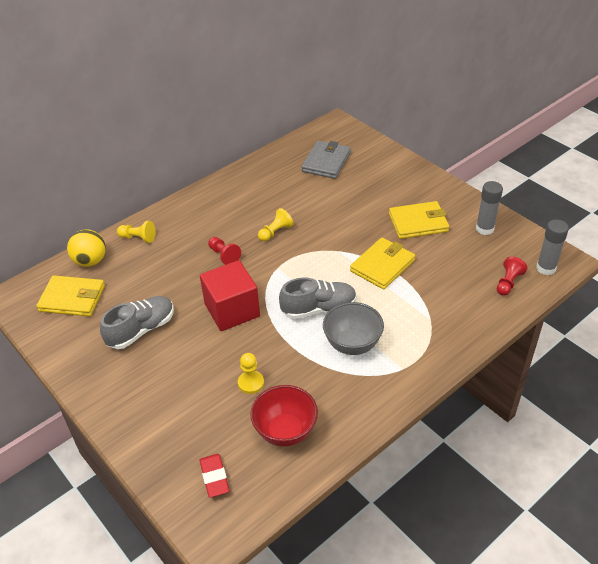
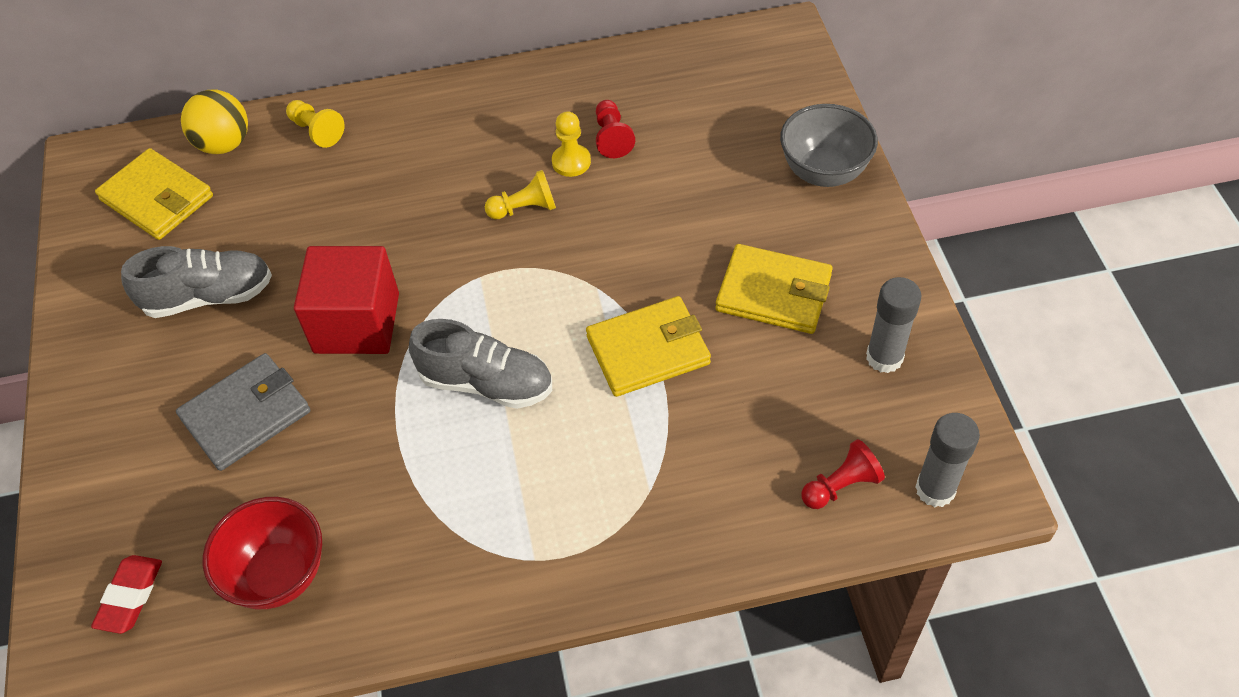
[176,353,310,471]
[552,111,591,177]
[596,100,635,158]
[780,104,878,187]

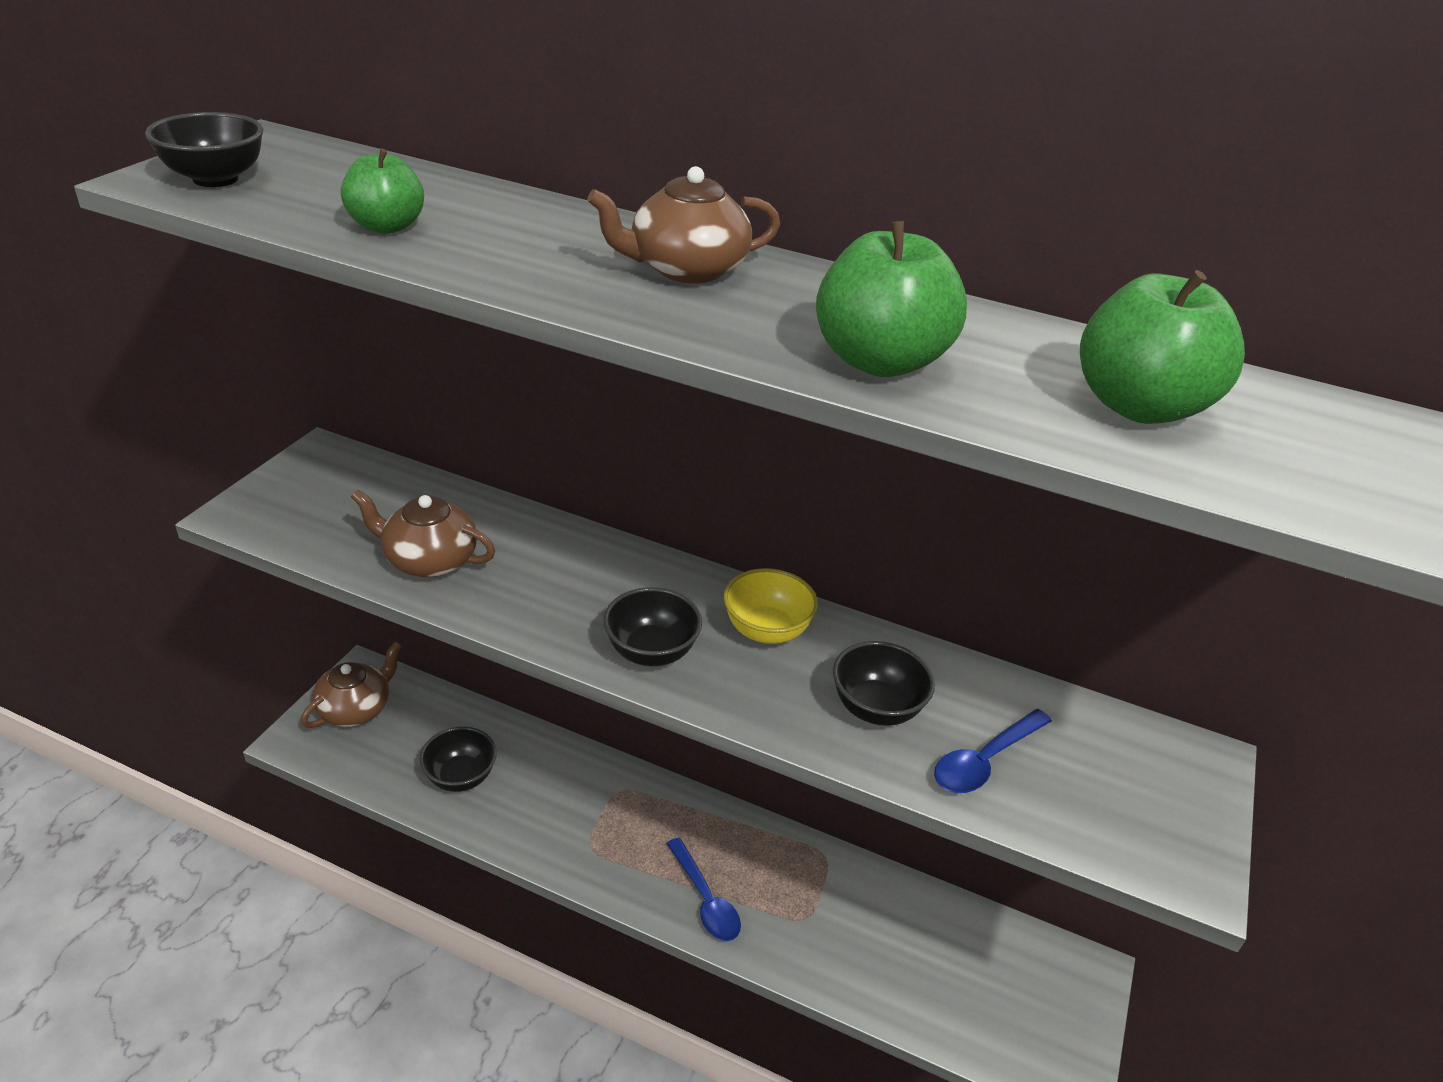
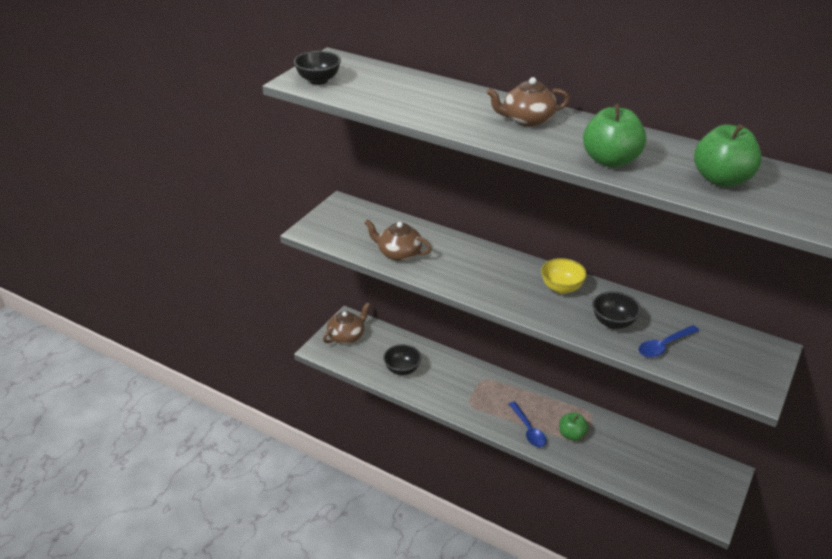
[559,413,588,441]
[604,587,702,666] (first image)

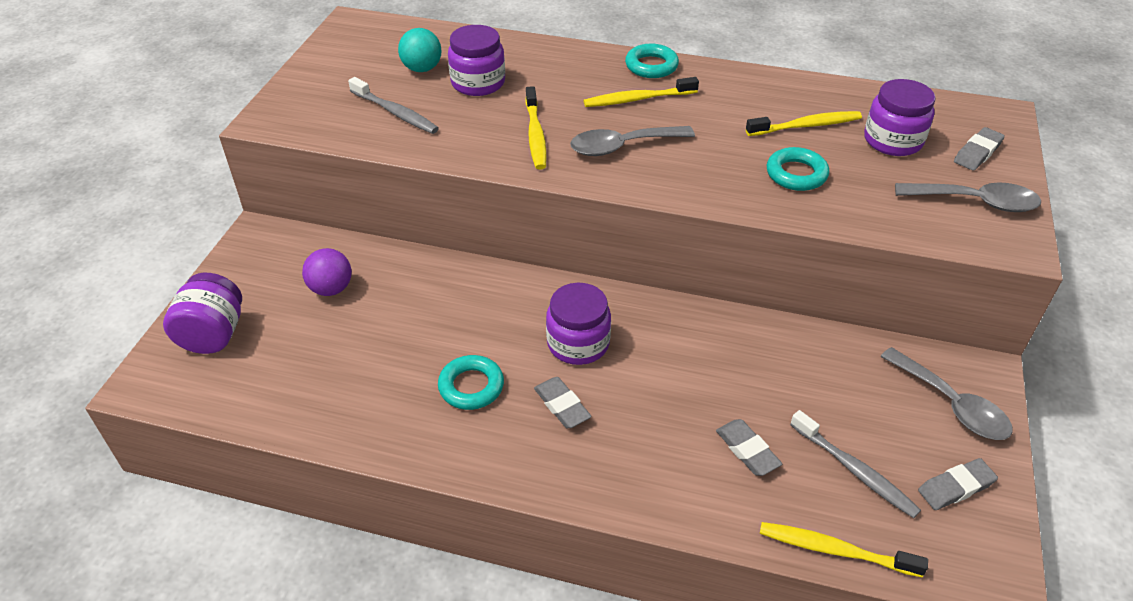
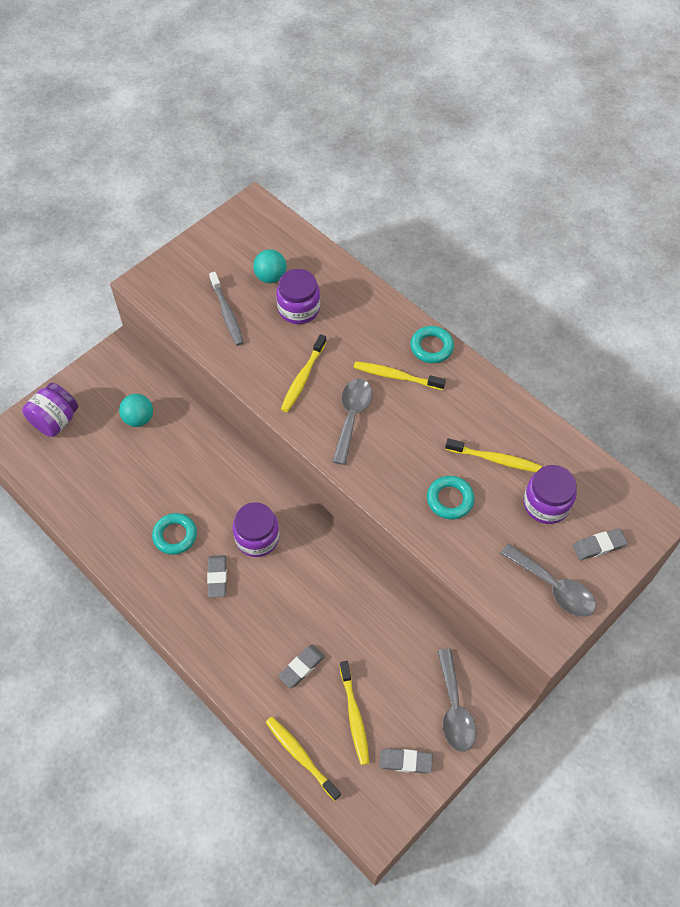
[119,394,153,427]
[278,645,325,688]
[332,379,372,465]
[340,661,369,765]

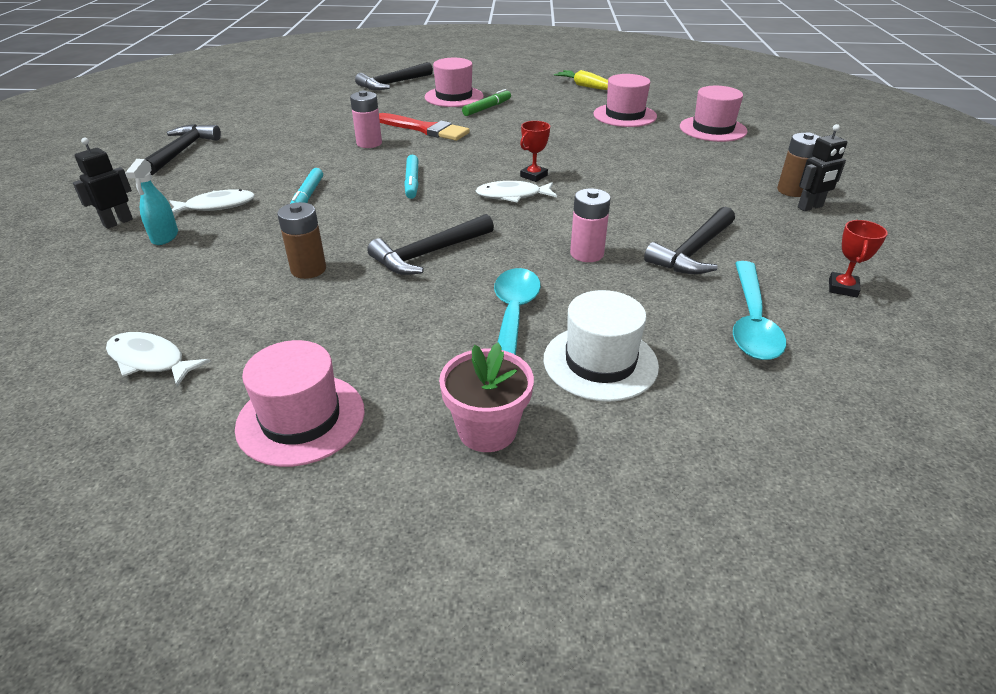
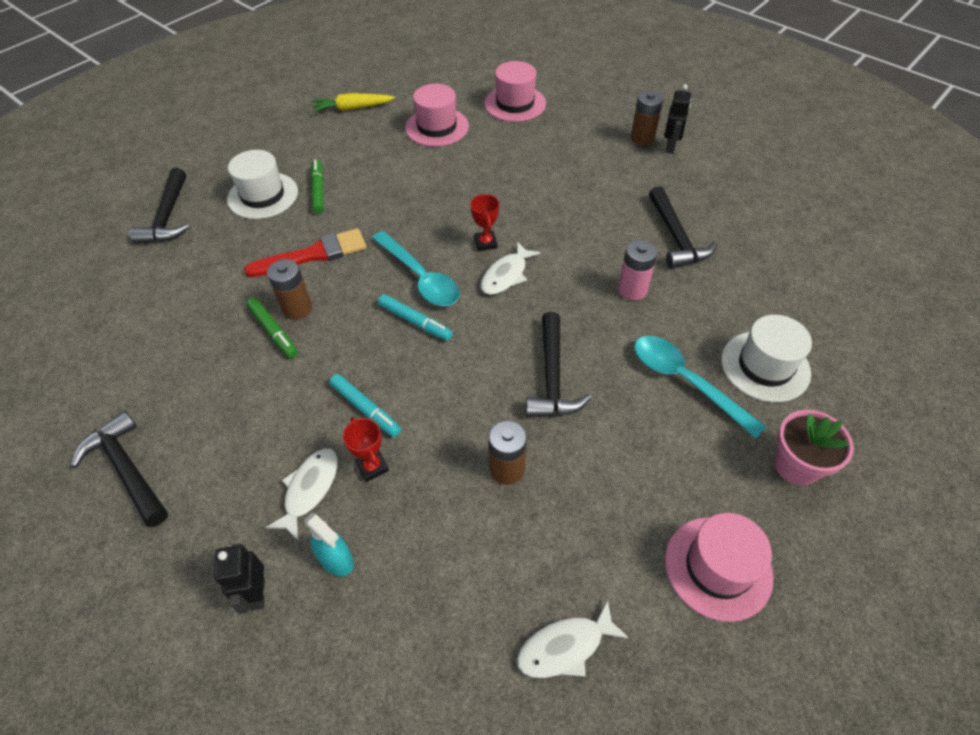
[227,150,298,219]
[246,298,298,358]
[267,259,312,320]
[343,417,389,482]
[372,231,460,306]

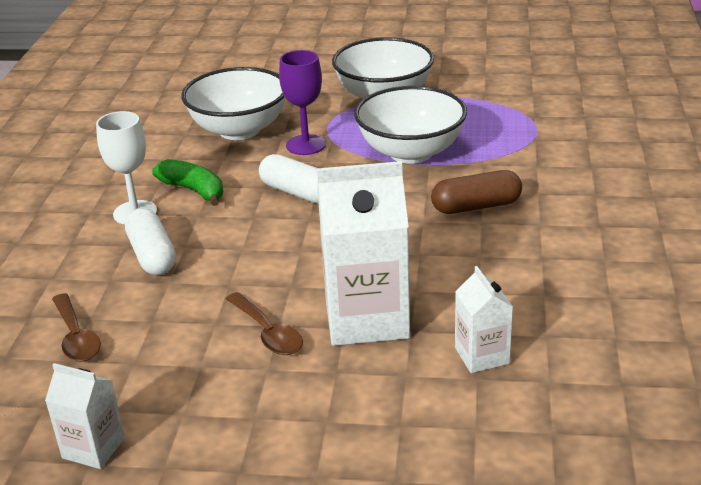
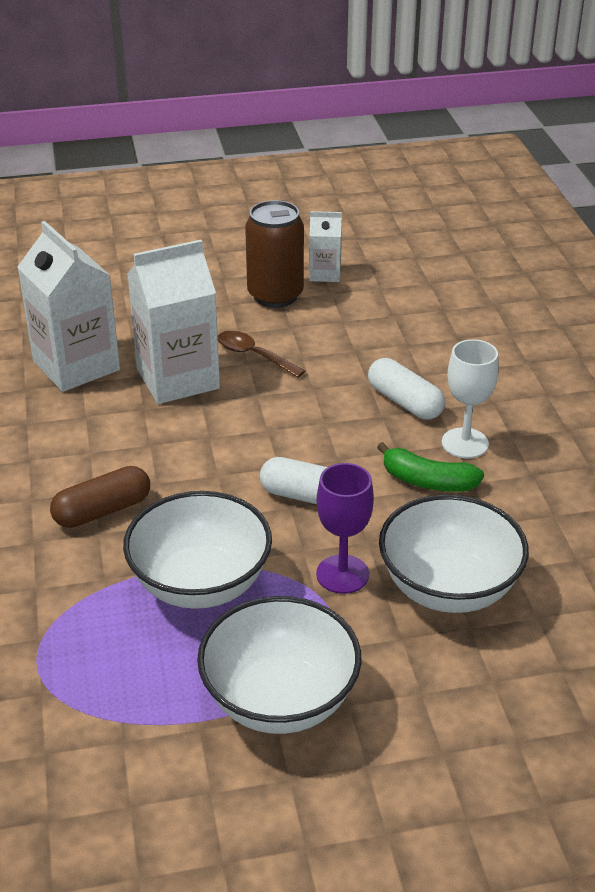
[17,221,120,392]
[245,200,304,308]
[52,293,101,362] (first image)

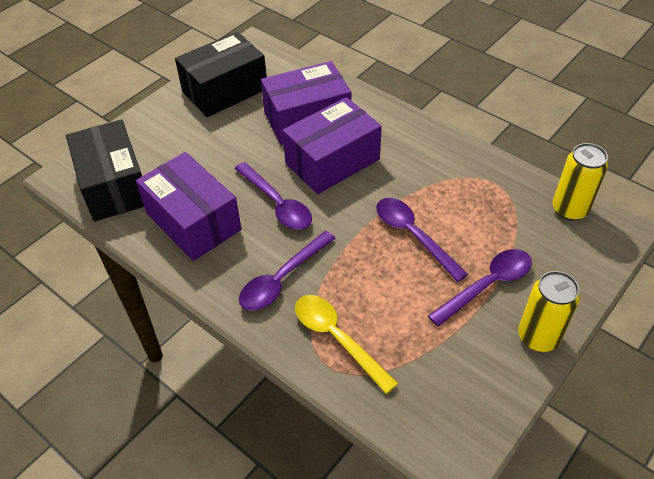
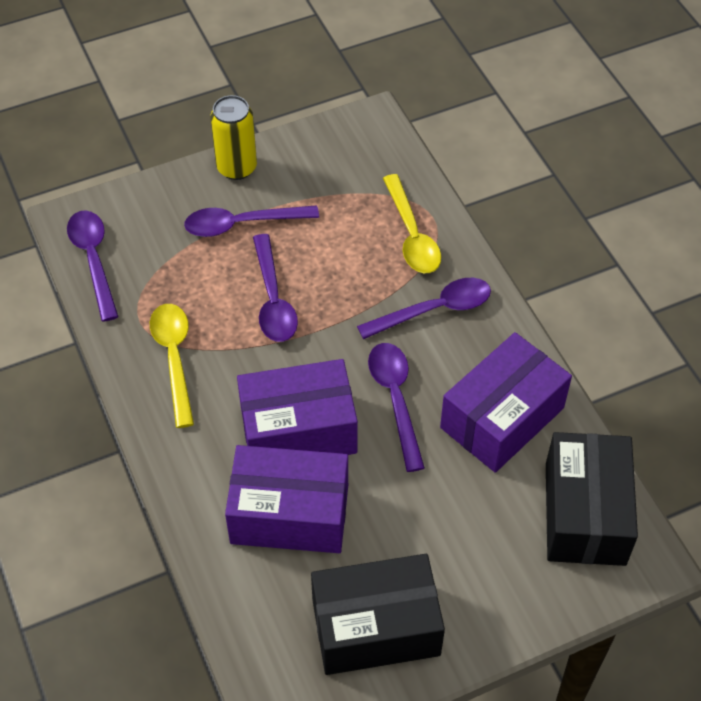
[67,211,119,322]
[150,304,194,428]
[440,332,572,473]

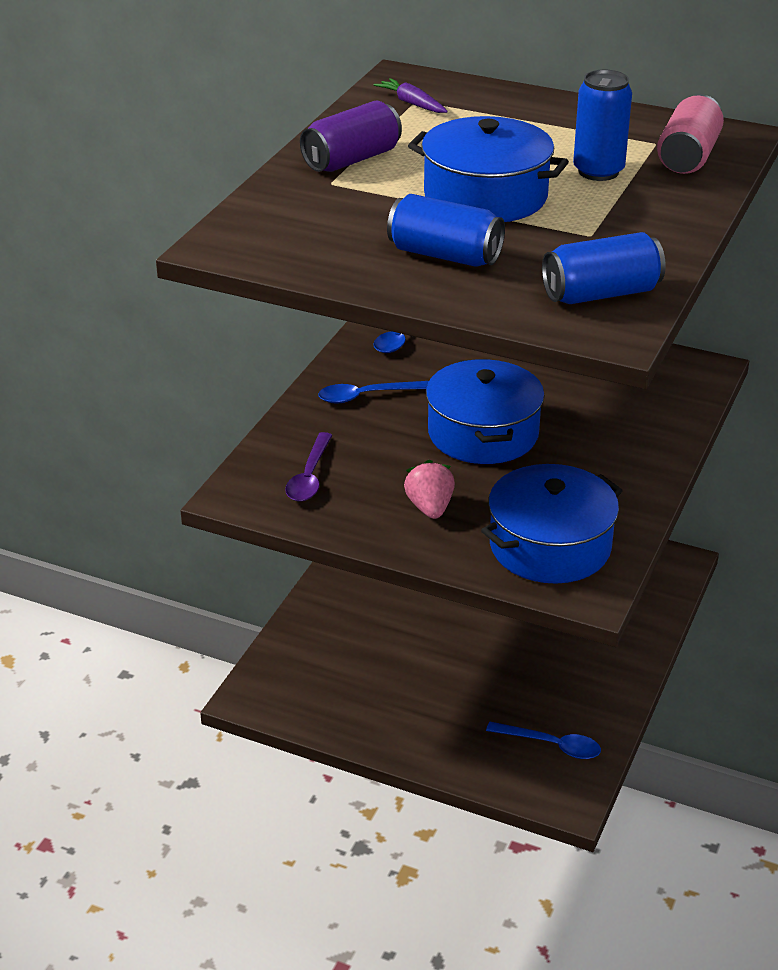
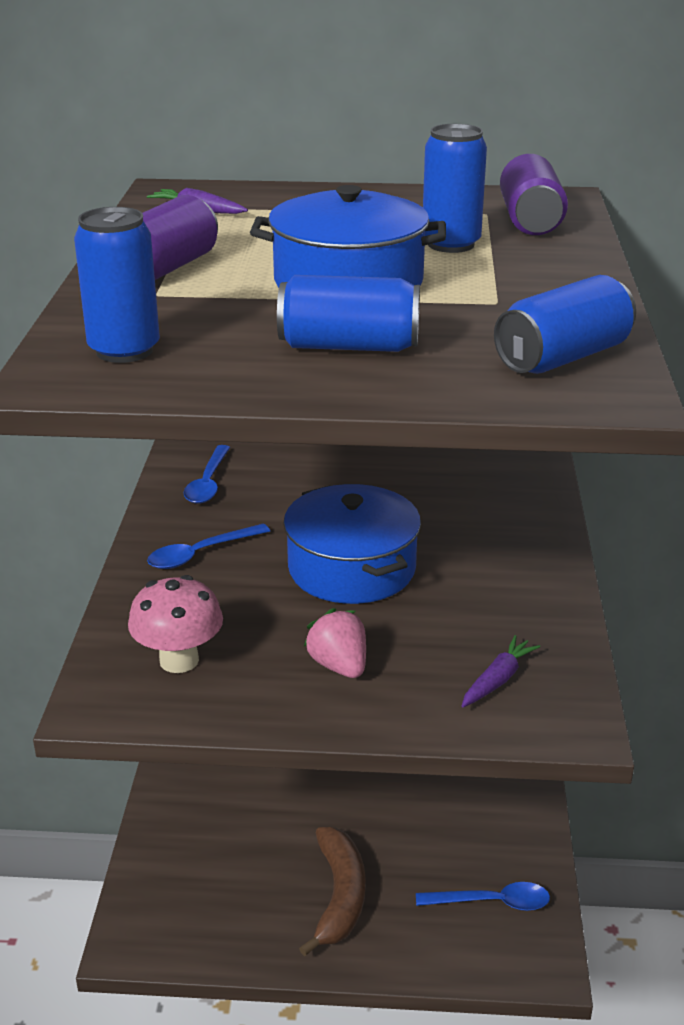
[74,207,160,363]
[128,575,223,673]
[299,827,366,956]
[462,635,540,707]
[500,154,568,235]

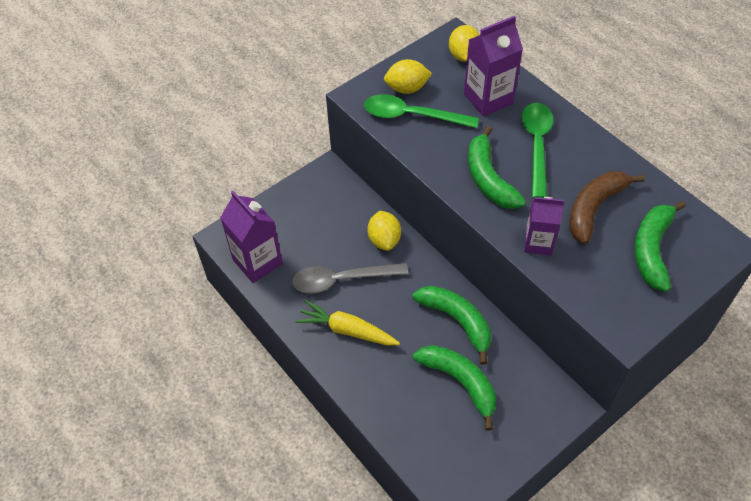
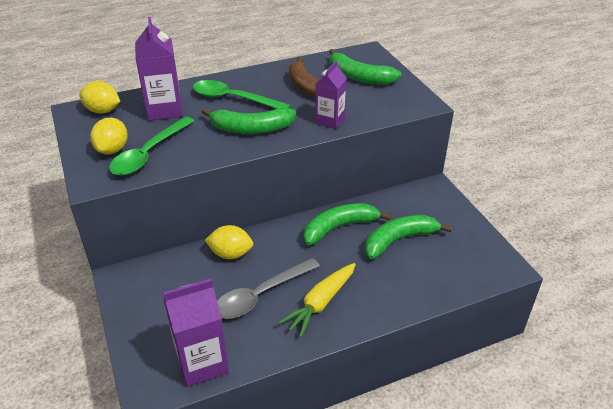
[217,258,320,319]

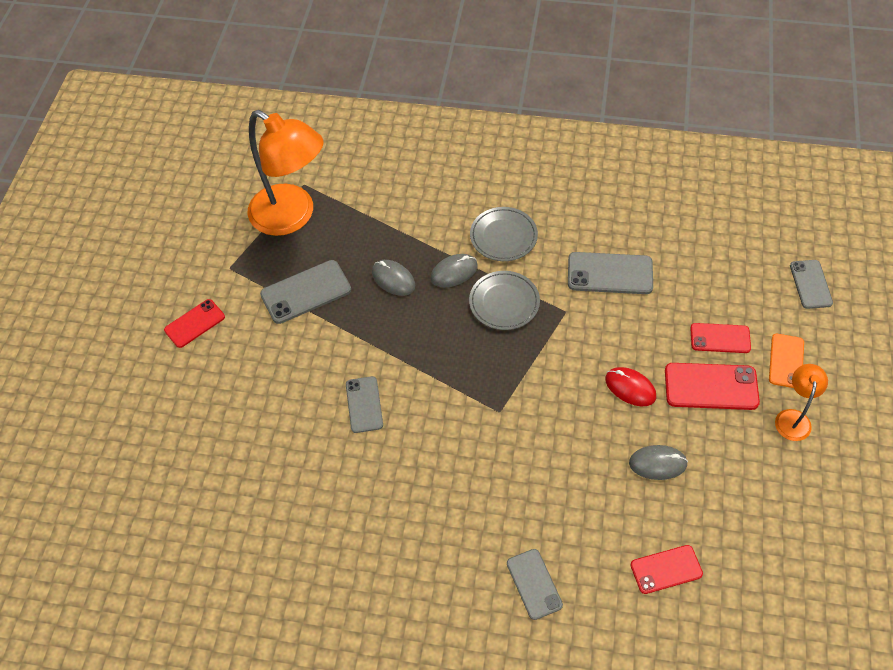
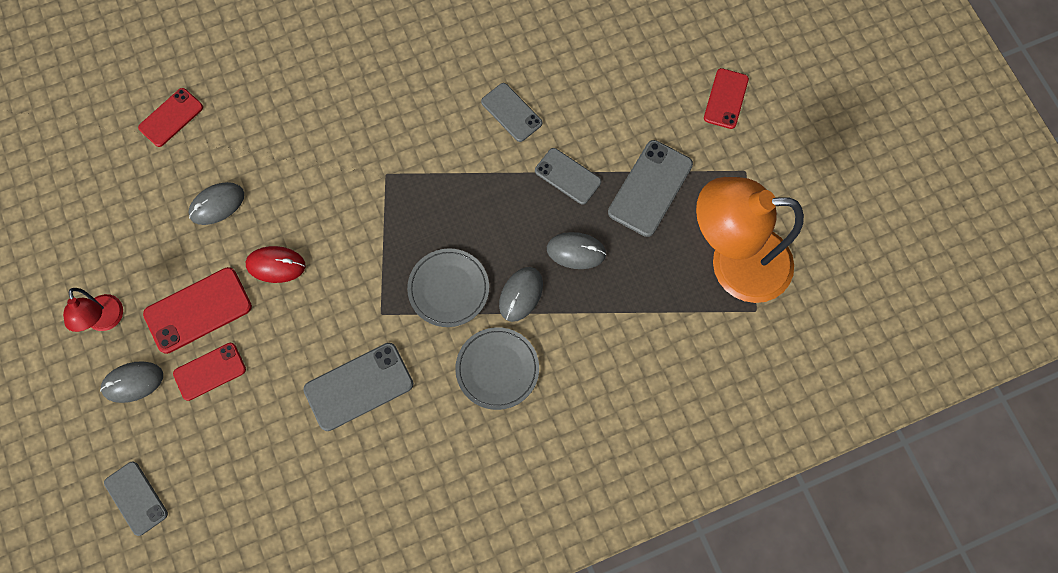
[63,288,123,332]
[100,361,163,403]
[535,148,601,205]

